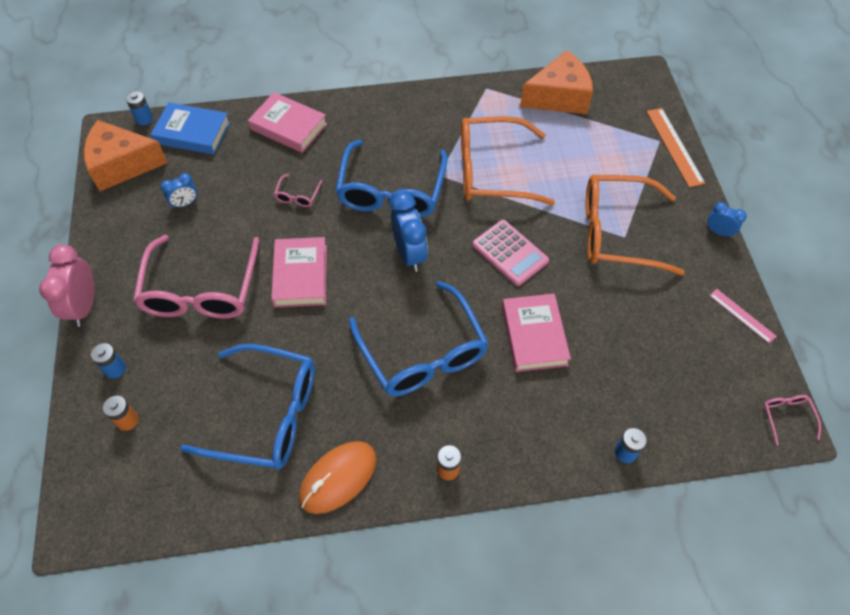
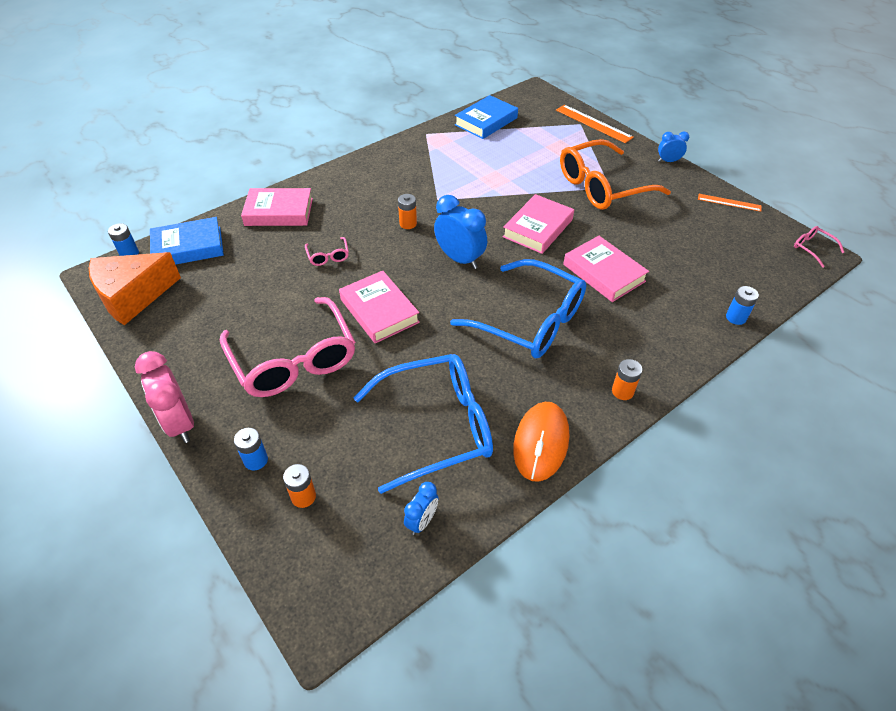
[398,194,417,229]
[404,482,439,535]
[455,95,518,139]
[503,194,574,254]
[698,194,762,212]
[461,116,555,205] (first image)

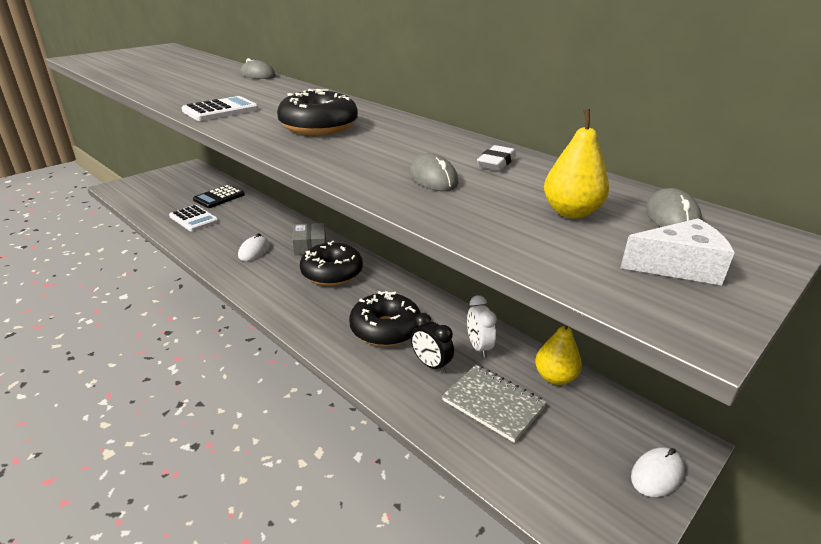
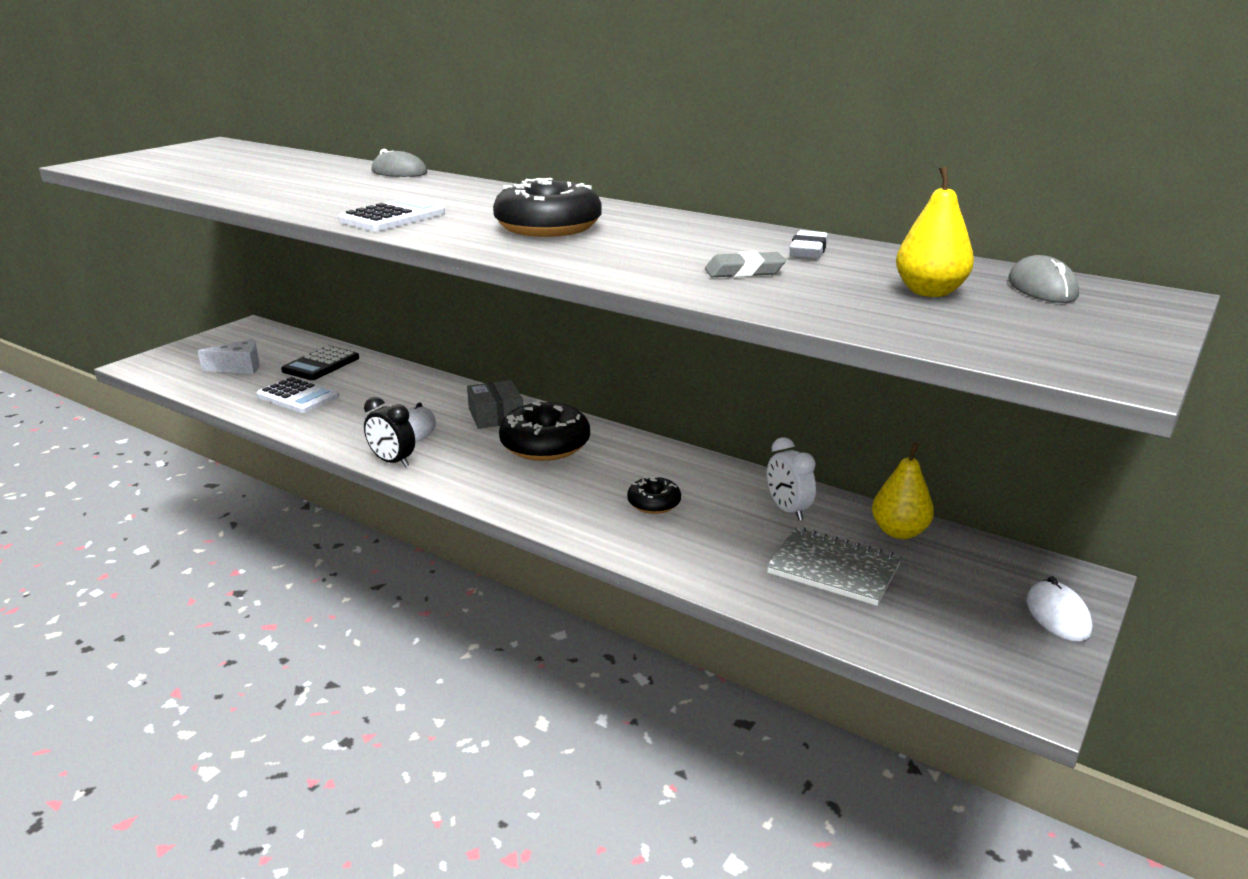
[198,339,260,374]
[364,397,415,467]
[627,476,681,514]
[705,251,786,277]
[1027,576,1093,642]

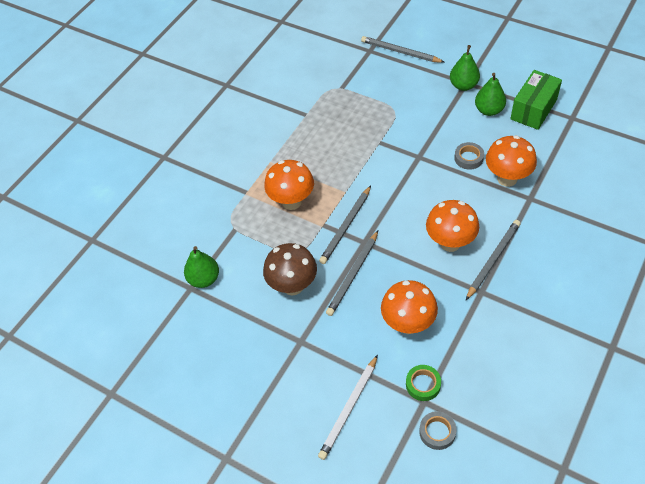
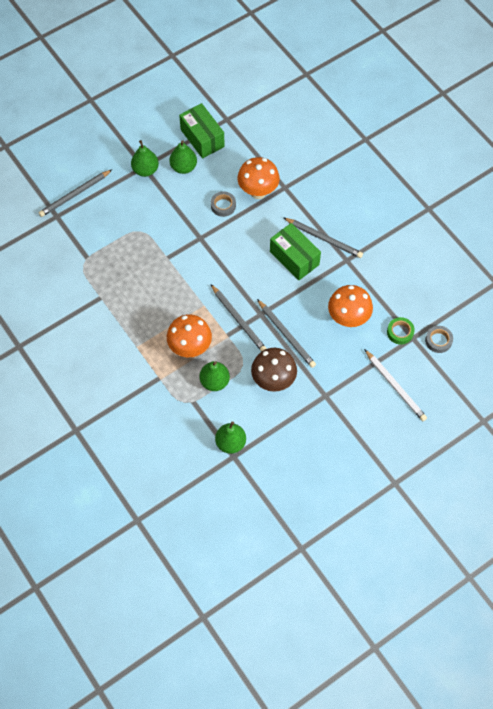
[199,361,230,391]
[270,223,321,280]
[284,218,363,258]

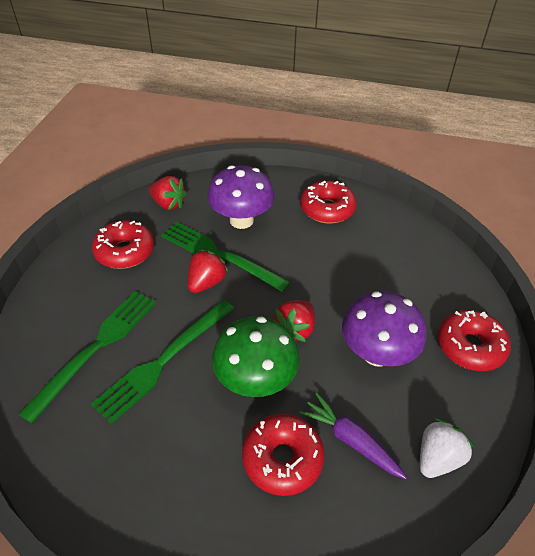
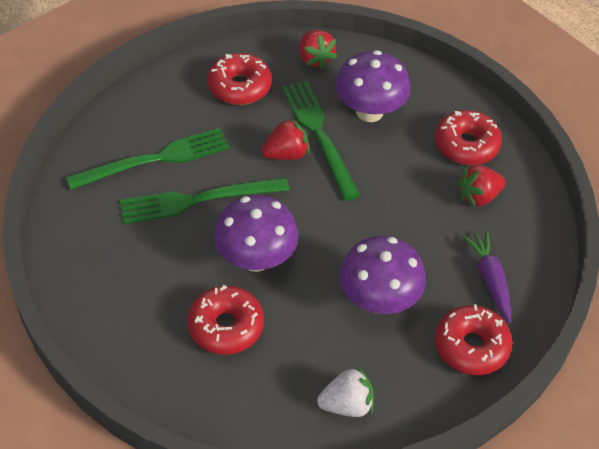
[214,195,299,272]
[457,165,506,207]
[462,230,511,323]

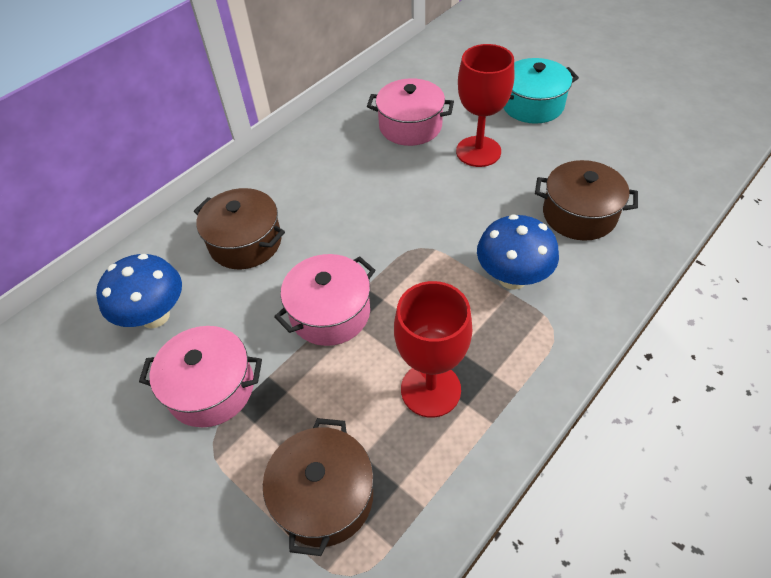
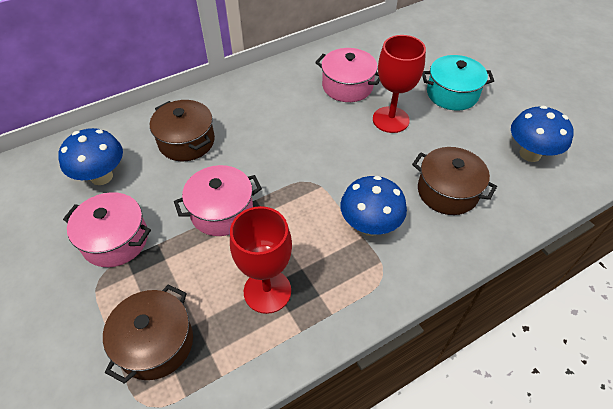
[511,106,574,162]

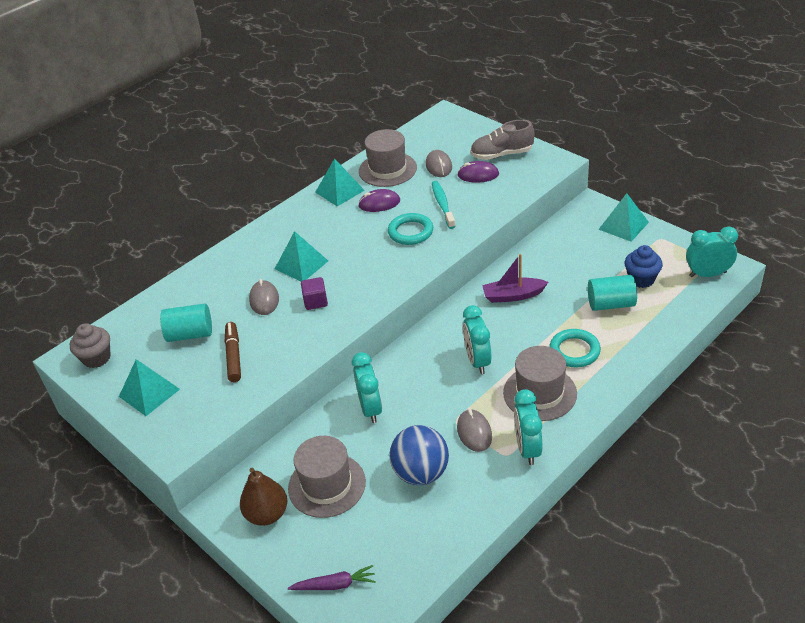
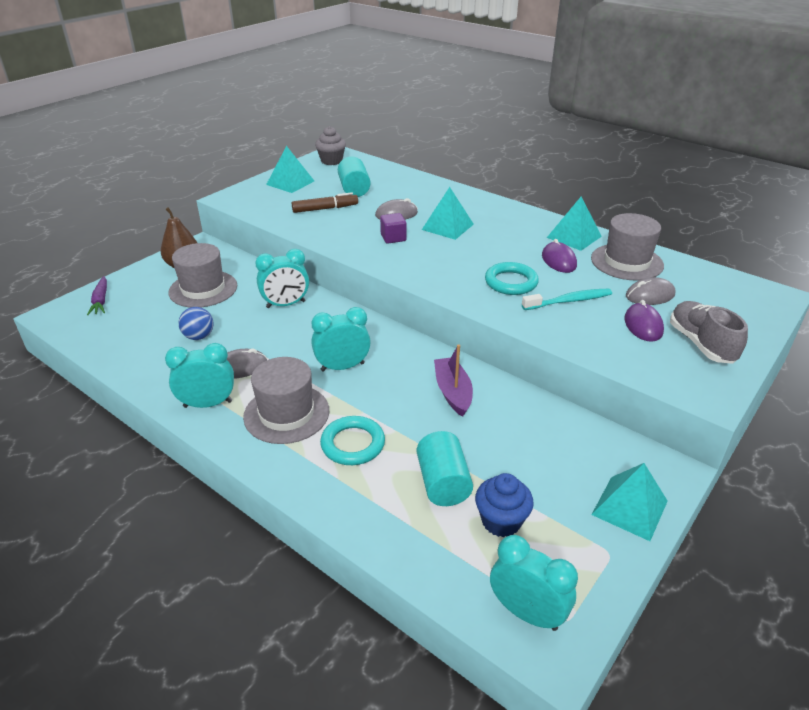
[178,307,214,340]
[490,535,578,631]

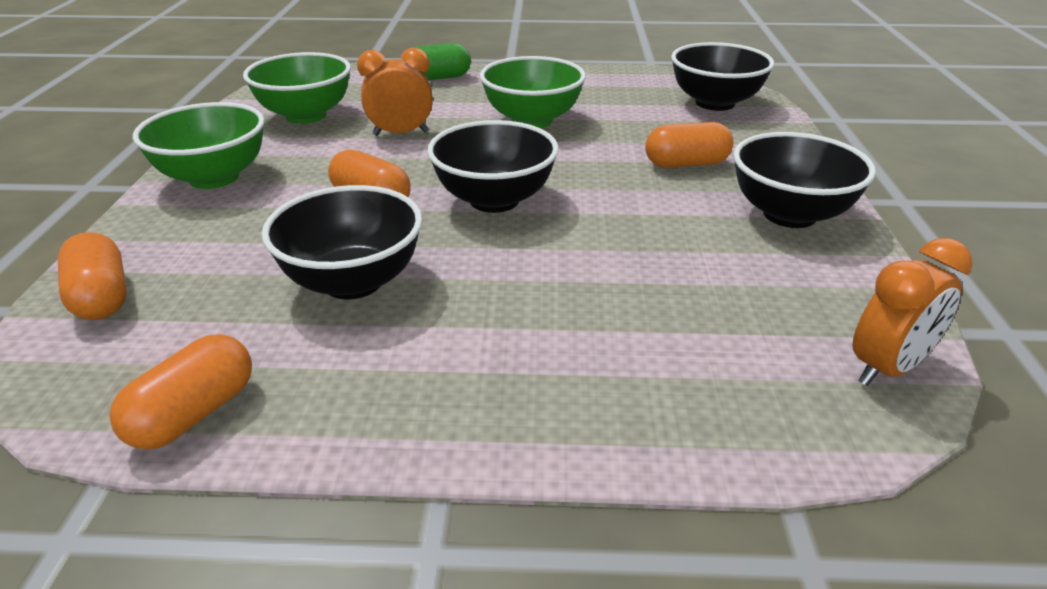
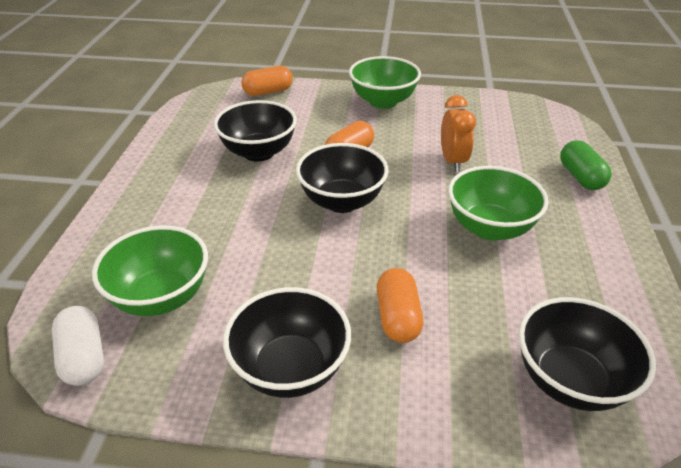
[52,306,104,386]
[92,225,208,316]
[110,334,252,449] (first image)

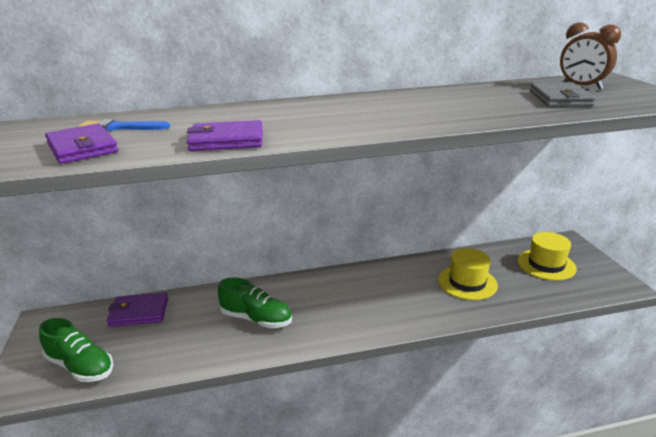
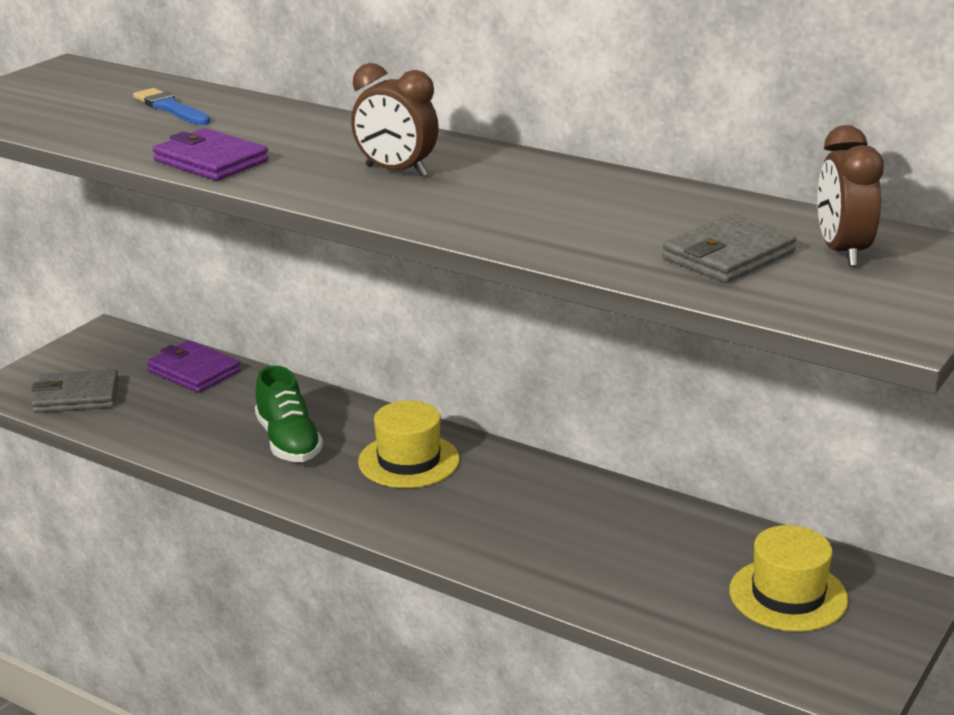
[32,369,119,413]
[351,63,439,177]
[358,401,460,488]
[45,123,118,164] (first image)

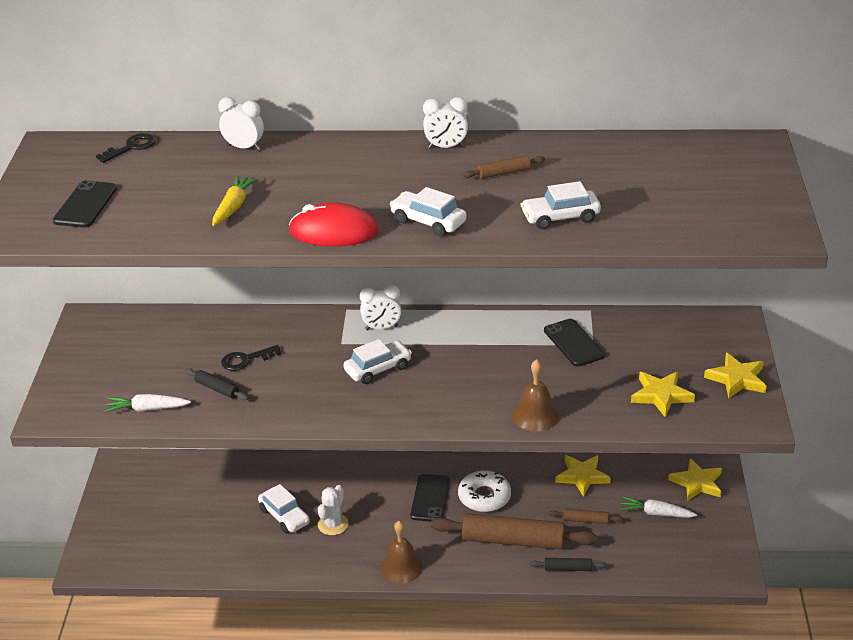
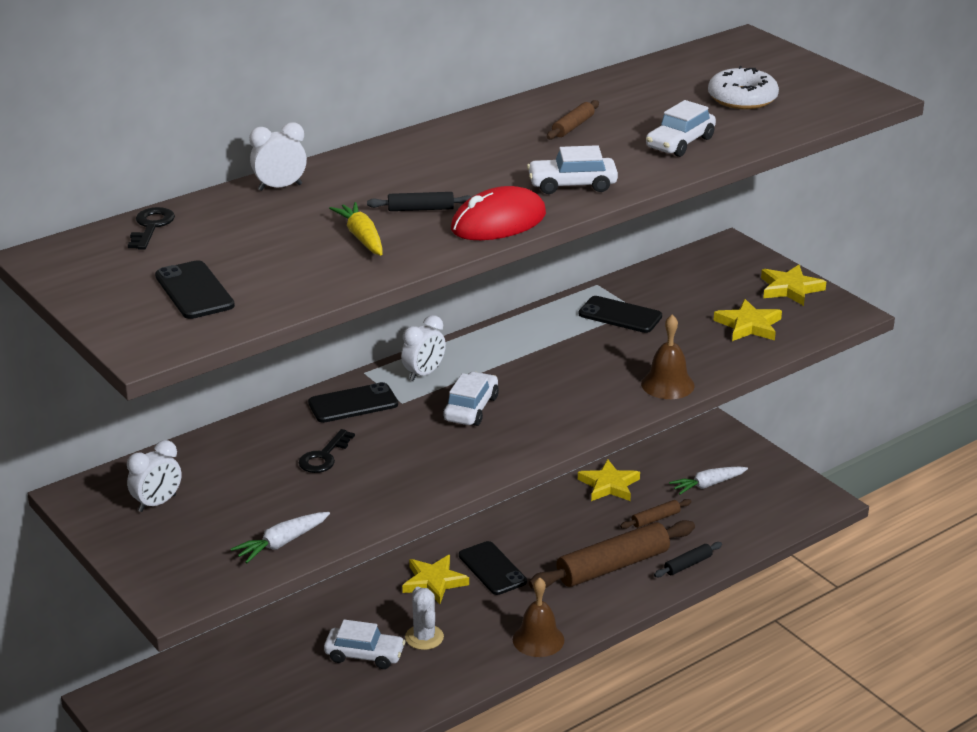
[127,440,181,512]
[308,382,398,423]
[367,192,472,211]
[402,555,469,604]
[708,66,779,109]

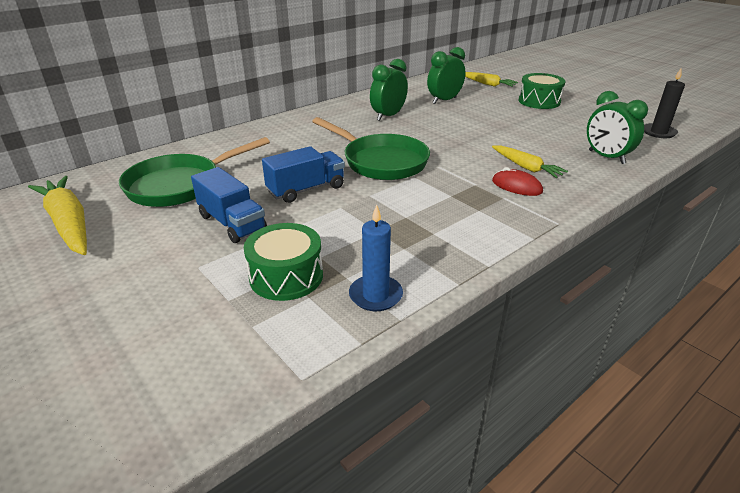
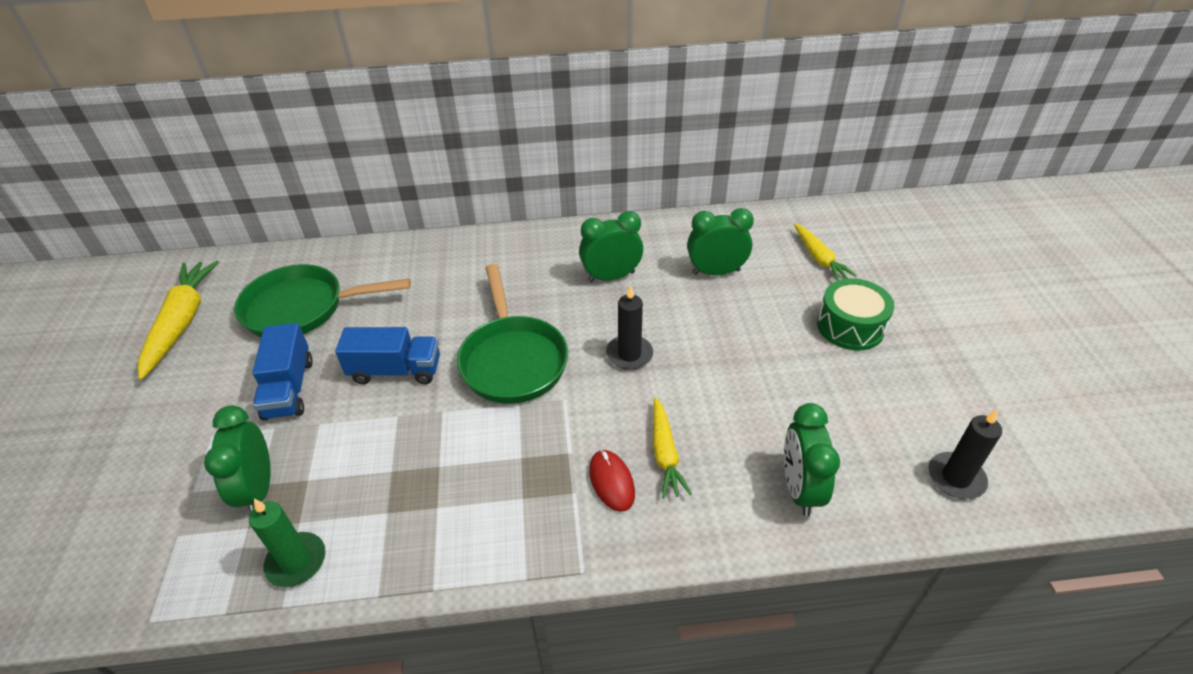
[204,405,271,513]
[249,499,326,588]
[606,285,653,370]

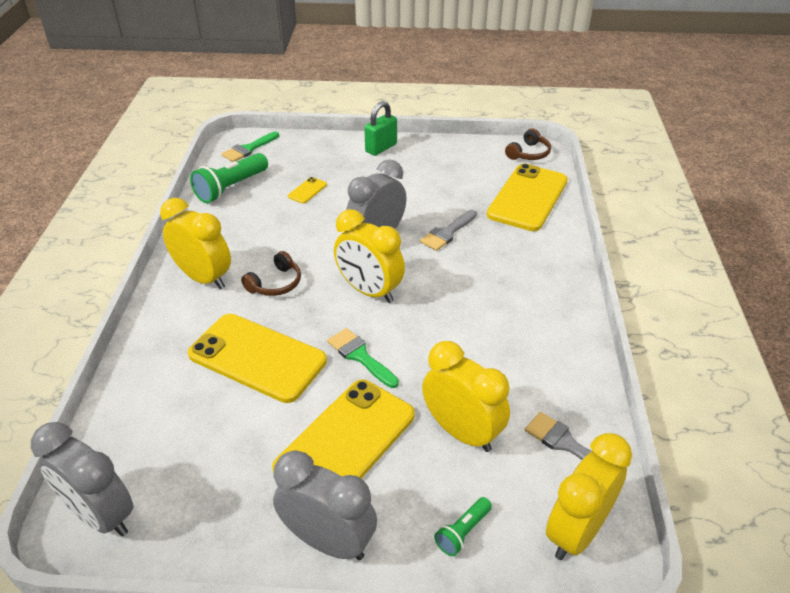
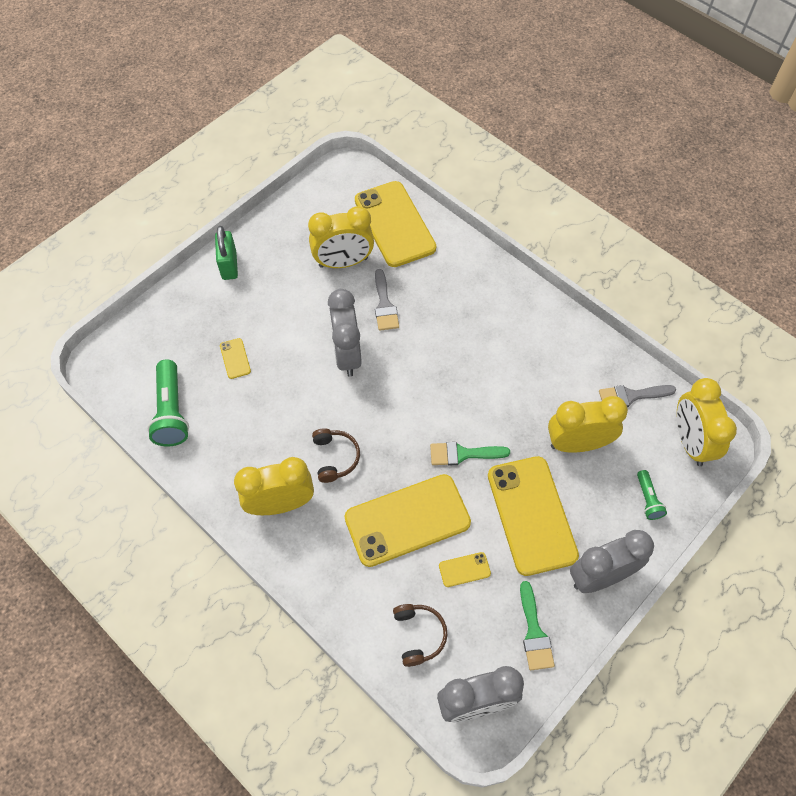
[308,206,374,268]
[393,604,447,667]
[439,552,491,587]
[520,581,555,670]

